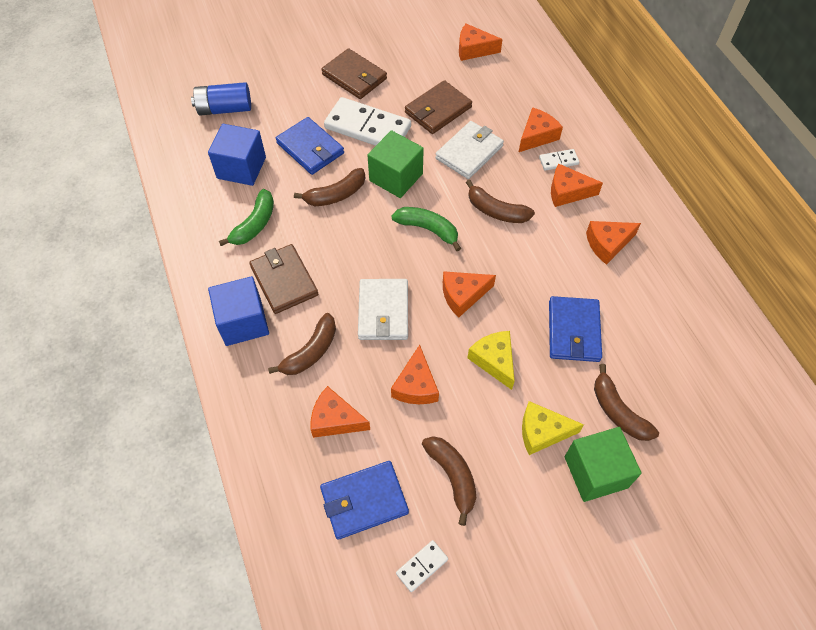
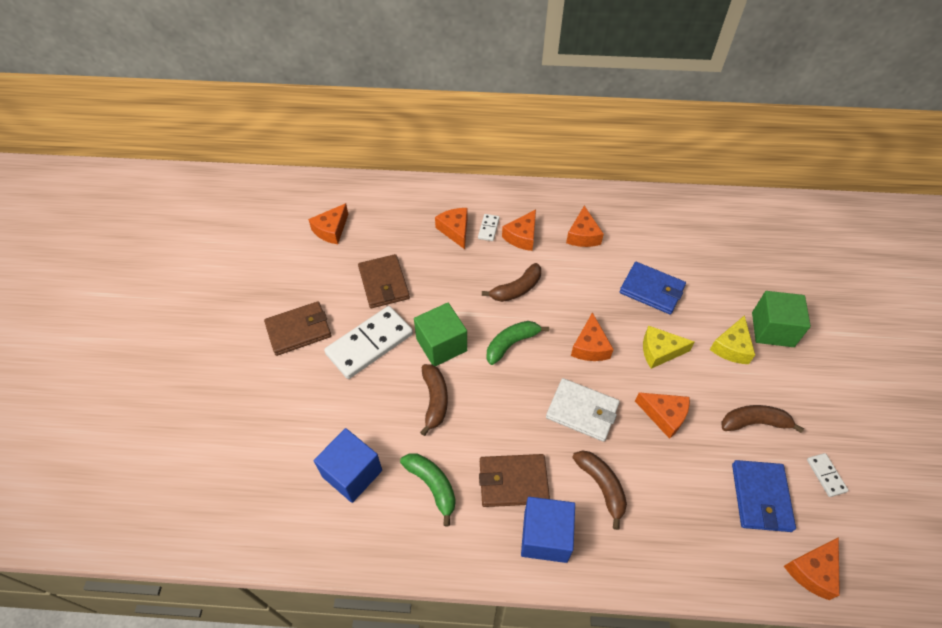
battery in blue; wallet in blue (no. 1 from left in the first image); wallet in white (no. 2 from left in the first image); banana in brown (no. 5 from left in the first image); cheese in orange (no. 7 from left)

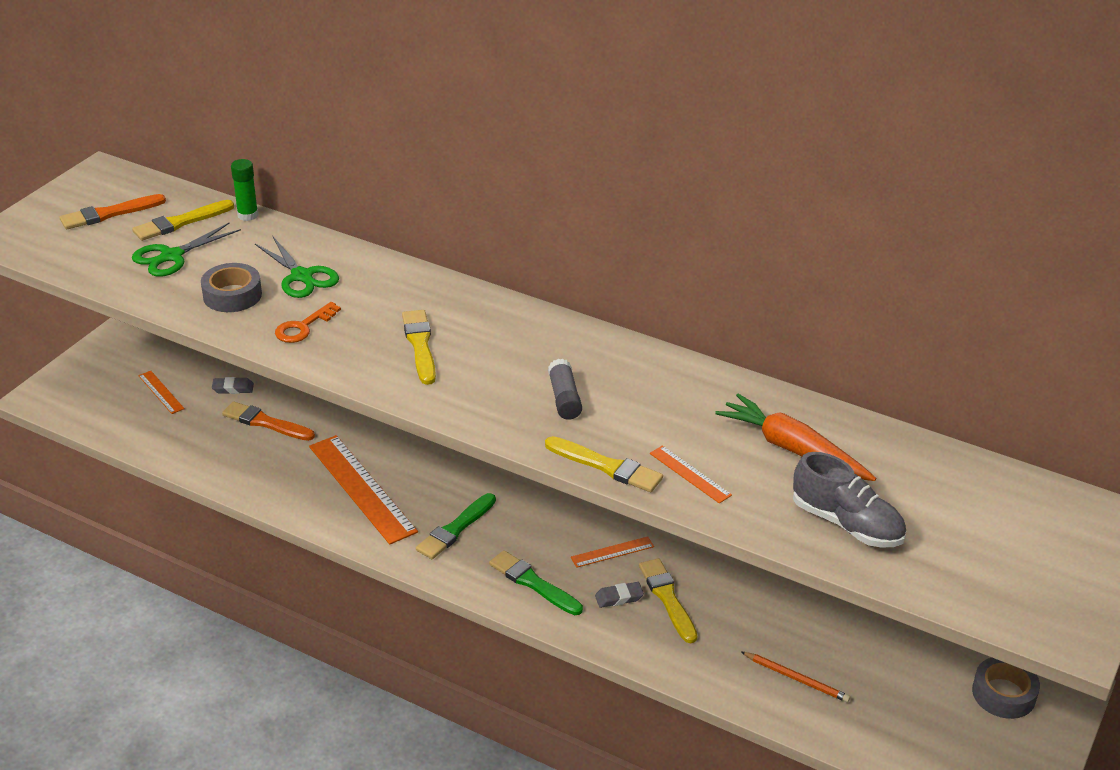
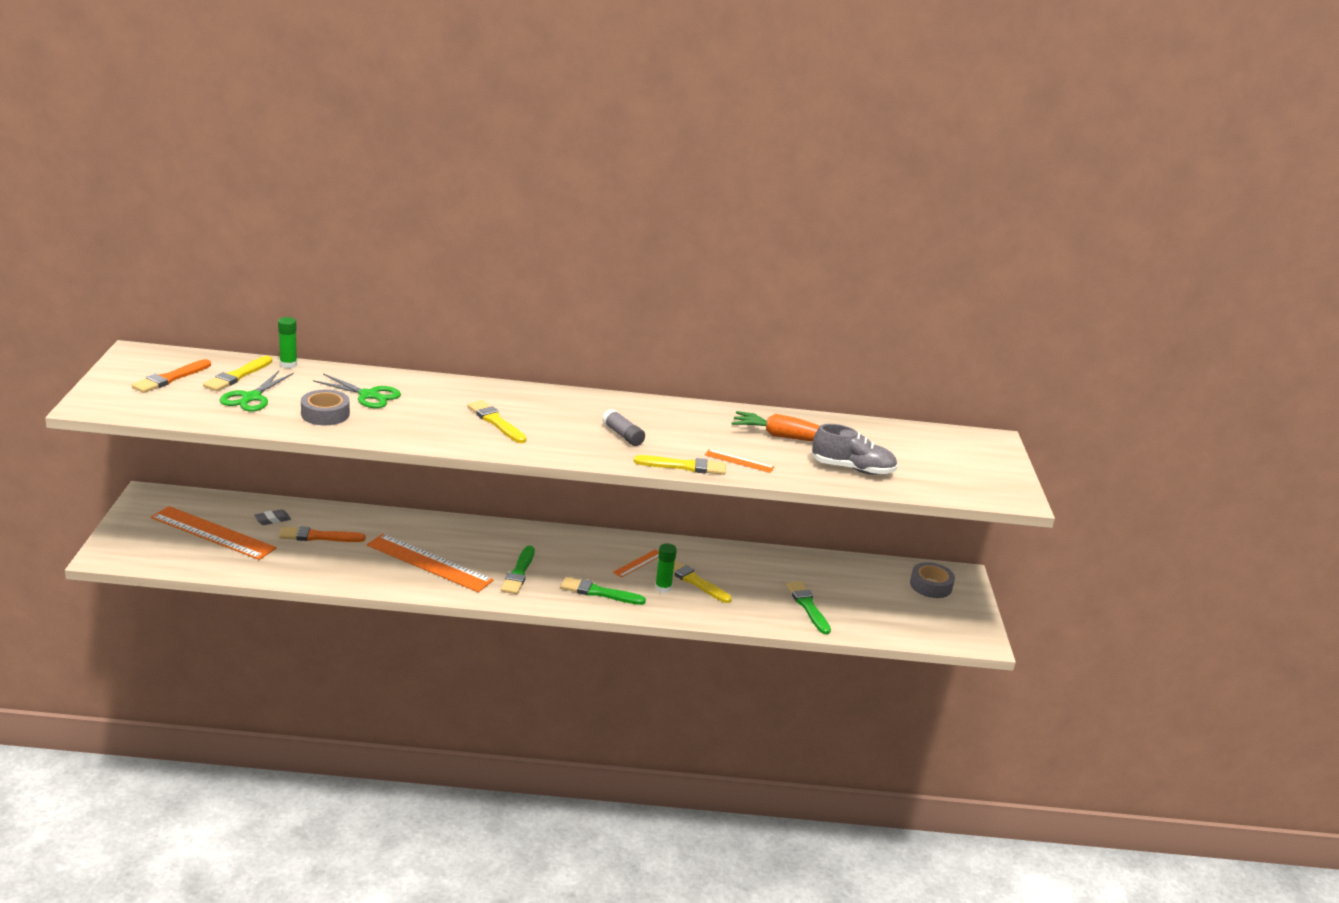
key in orange; ruler in orange (no. 1 from left); glue stick in green (no. 2 from left); brush in green (no. 3 from left)

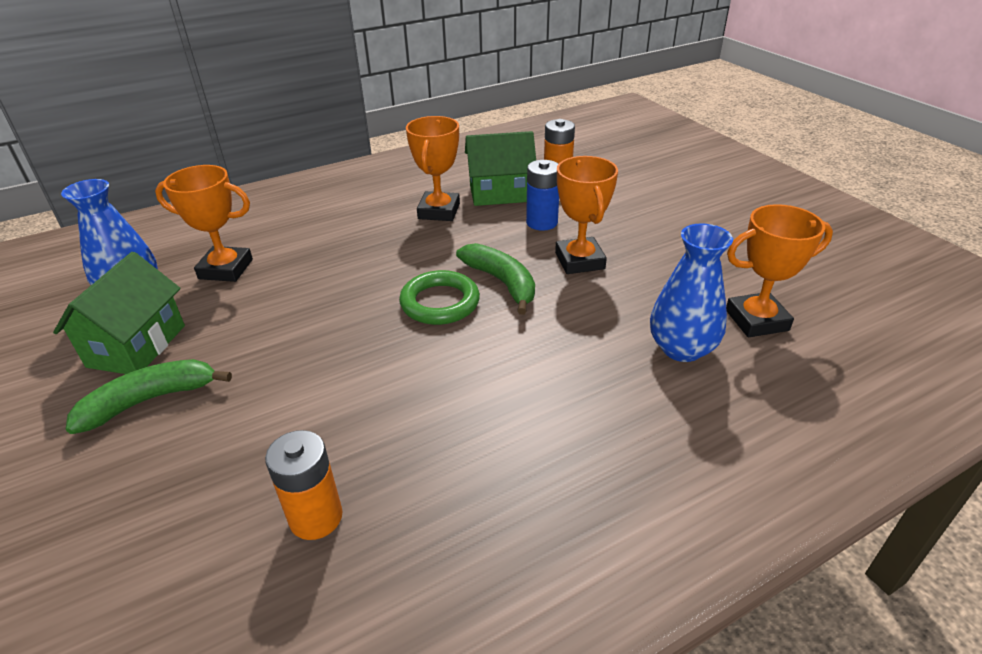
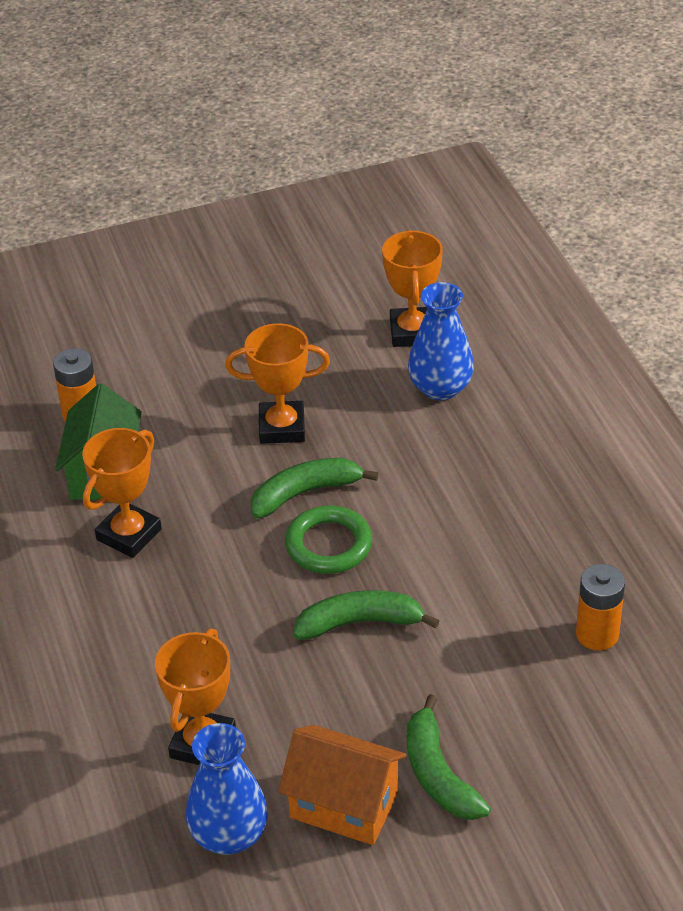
trophy in orange (no. 1 from left); battery in blue; house in orange; banana in green (no. 2 from left)

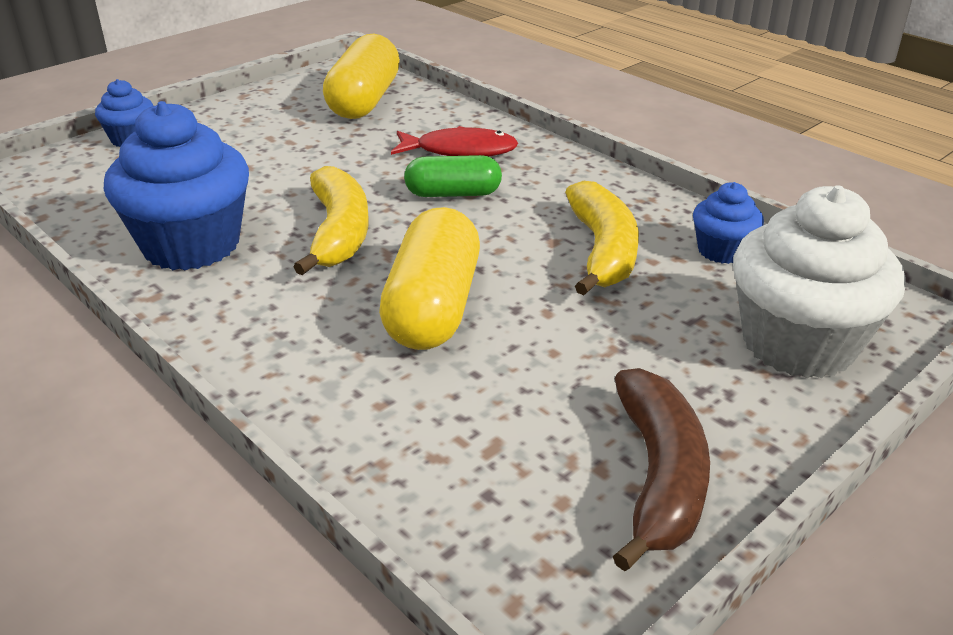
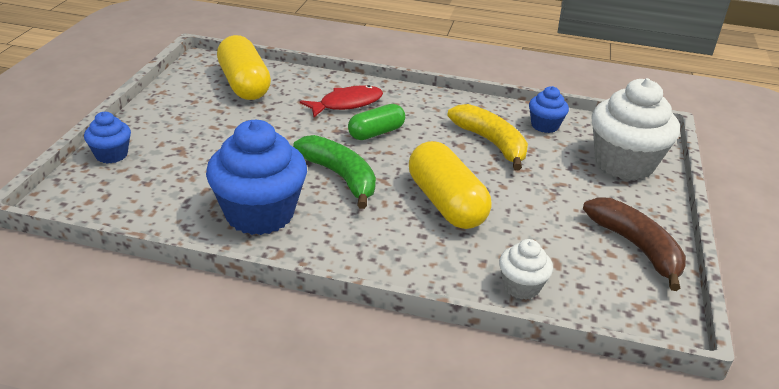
banana in green; cupcake in white (no. 1 from left)

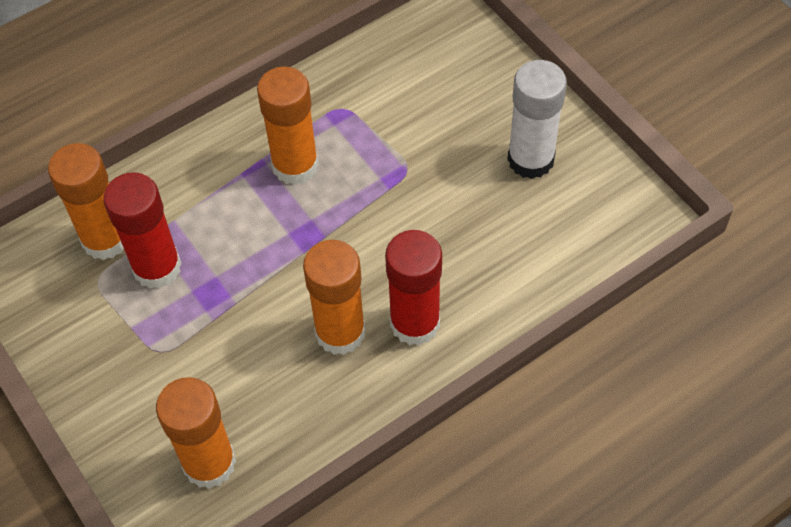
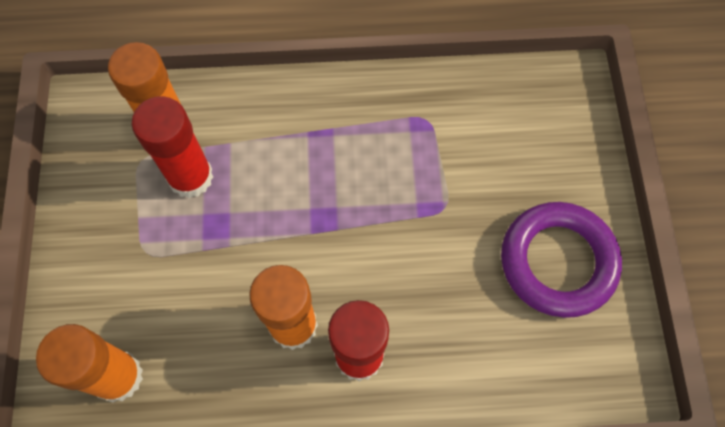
ring in purple; glue stick in orange (no. 3 from left in the first image)

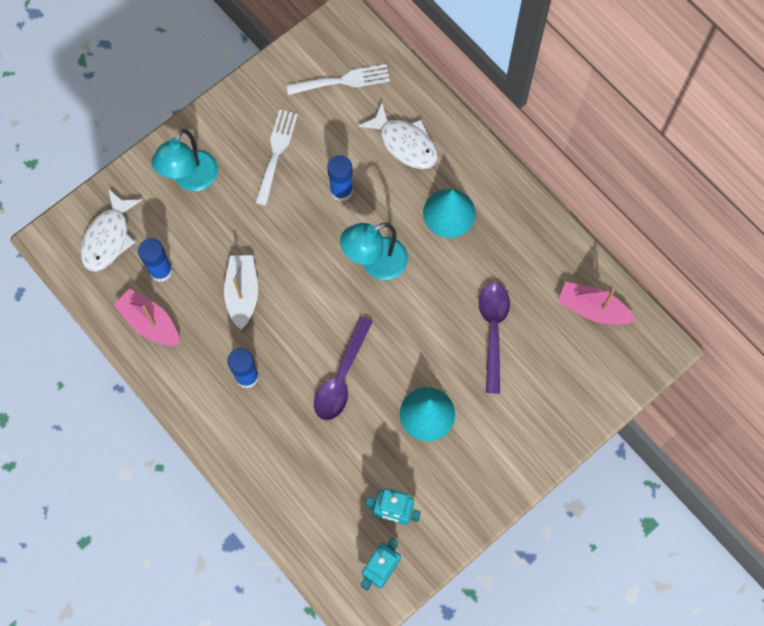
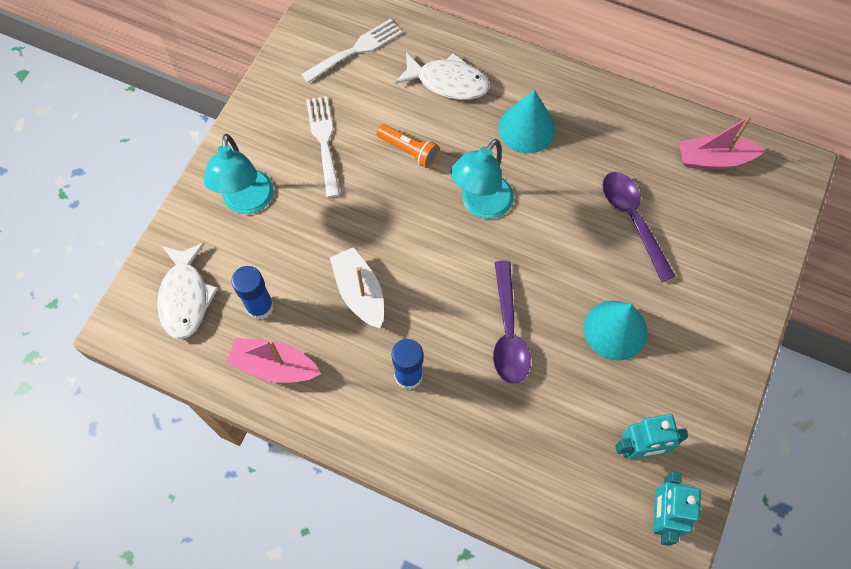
flashlight in orange

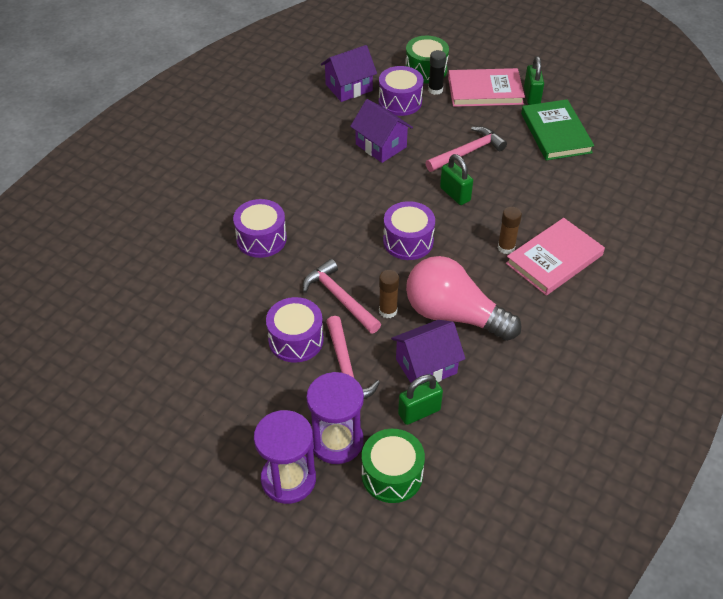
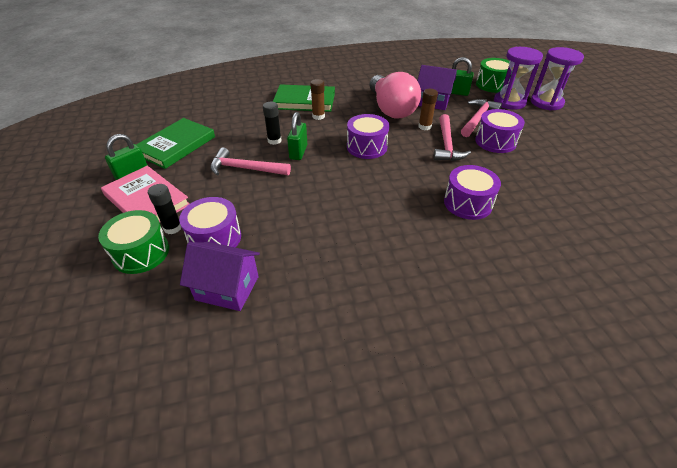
house in purple (no. 2 from left in the first image); book in green (no. 2 from left); glue stick in black (no. 2 from left)

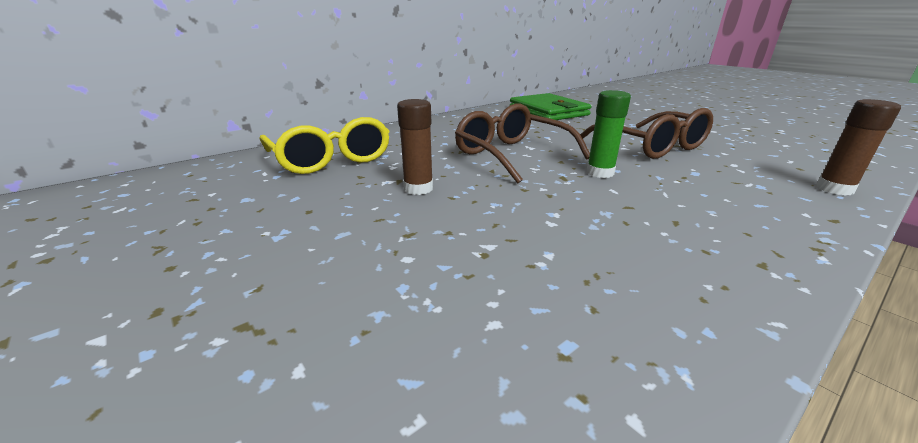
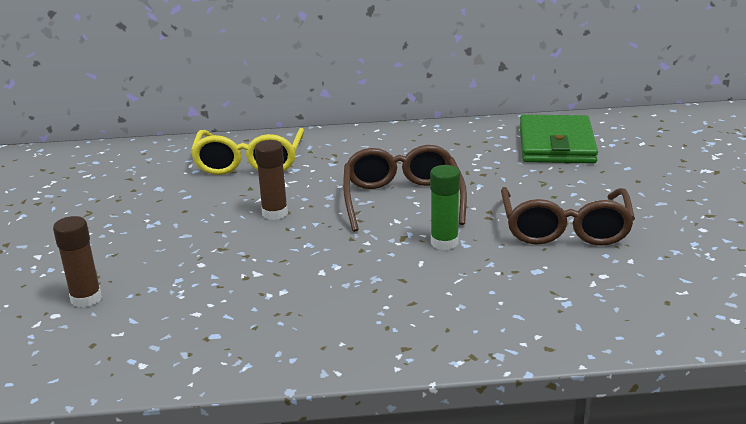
glue stick in brown (no. 1 from left)

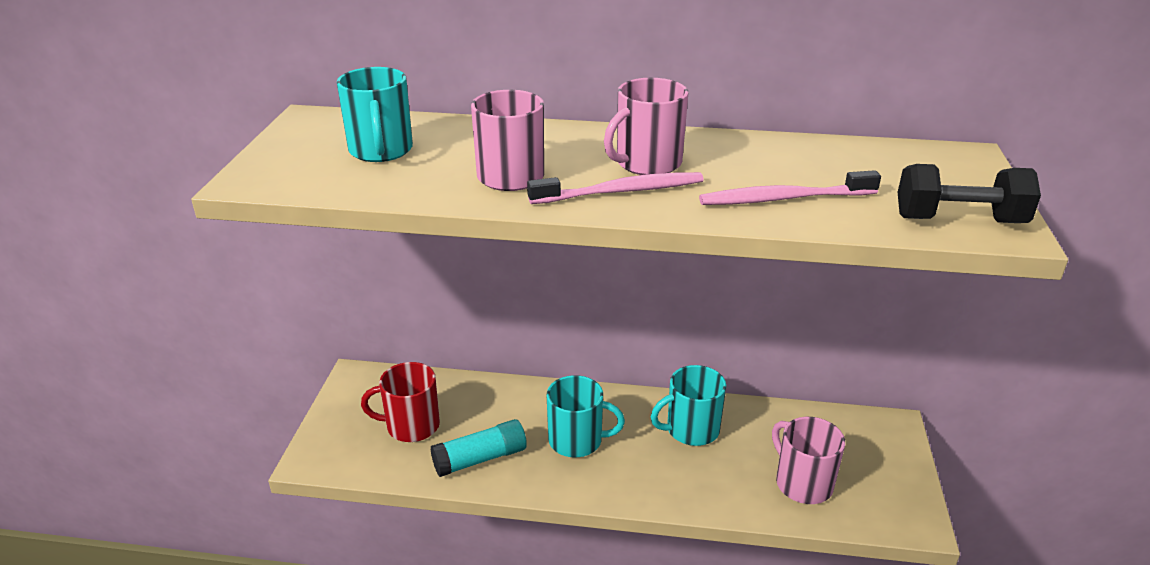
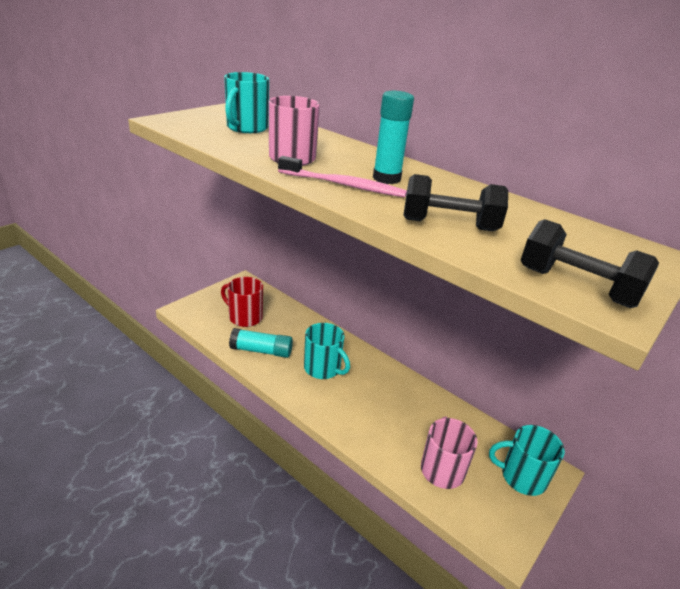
glue stick in turquoise (no. 2 from left); dumbbell in black (no. 1 from left); mug in turquoise (no. 3 from left)

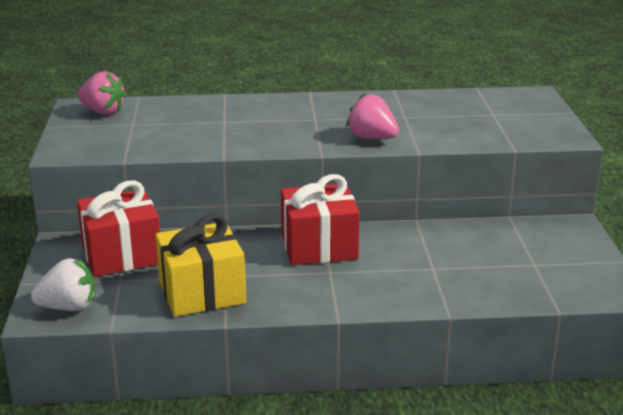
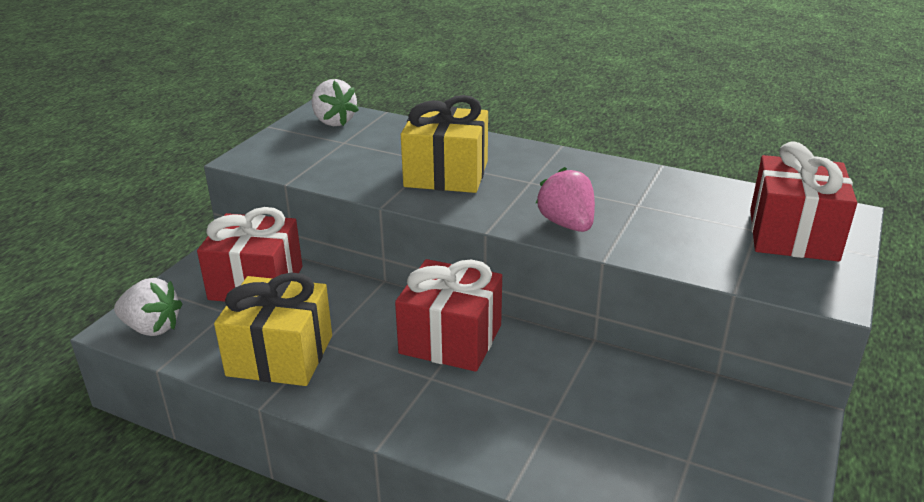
strawberry in white (no. 2 from left); gift in yellow (no. 2 from left); gift in red (no. 3 from left)

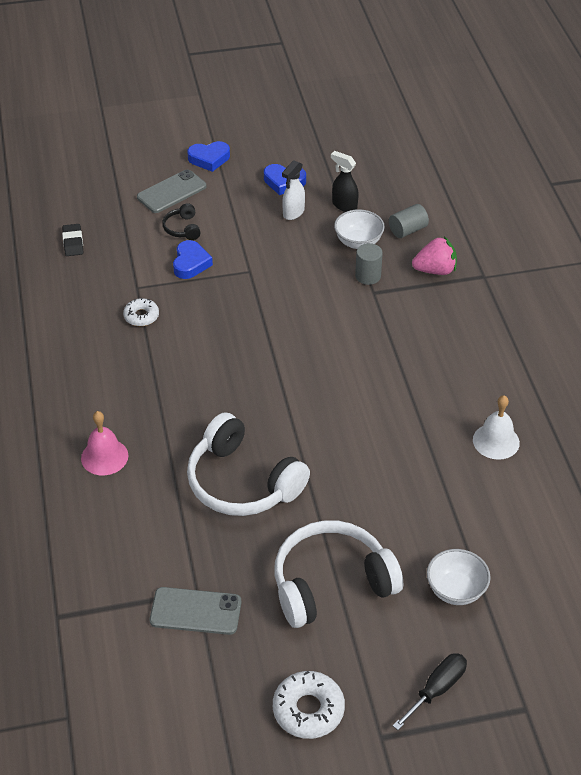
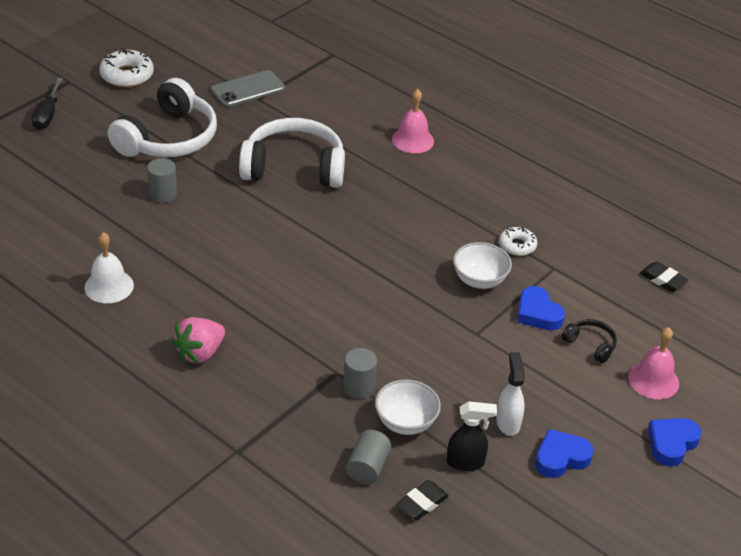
bell in pink (no. 2 from left); strawberry in pink; bowl in white (no. 2 from left); cylinder in grey (no. 1 from left); eraser in black (no. 1 from left)

